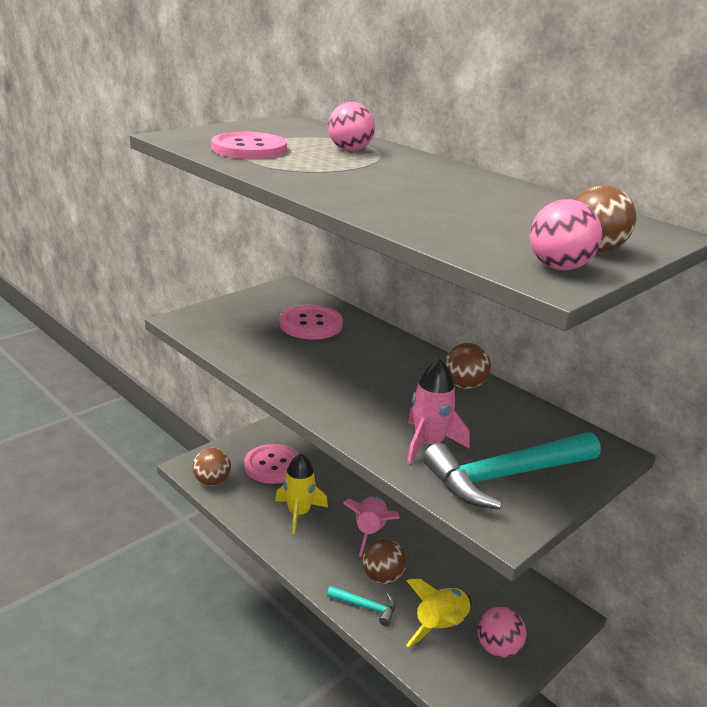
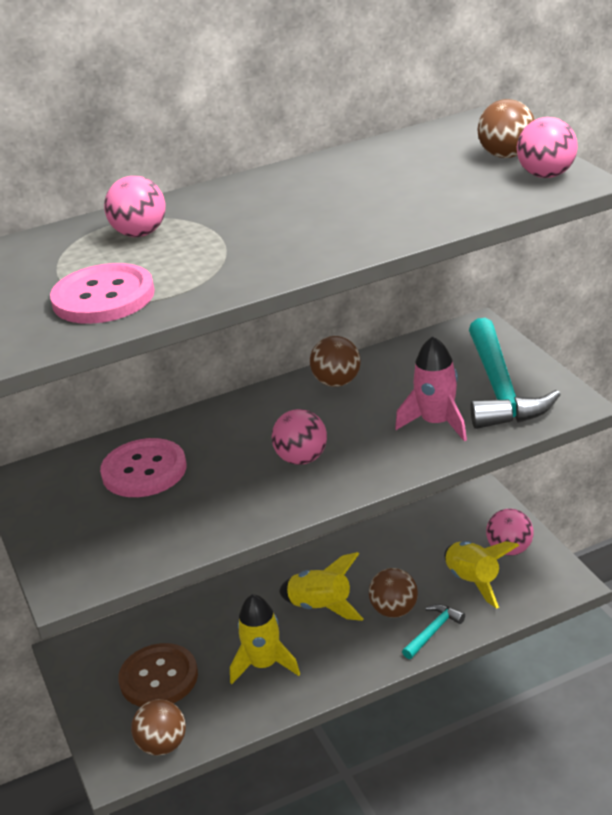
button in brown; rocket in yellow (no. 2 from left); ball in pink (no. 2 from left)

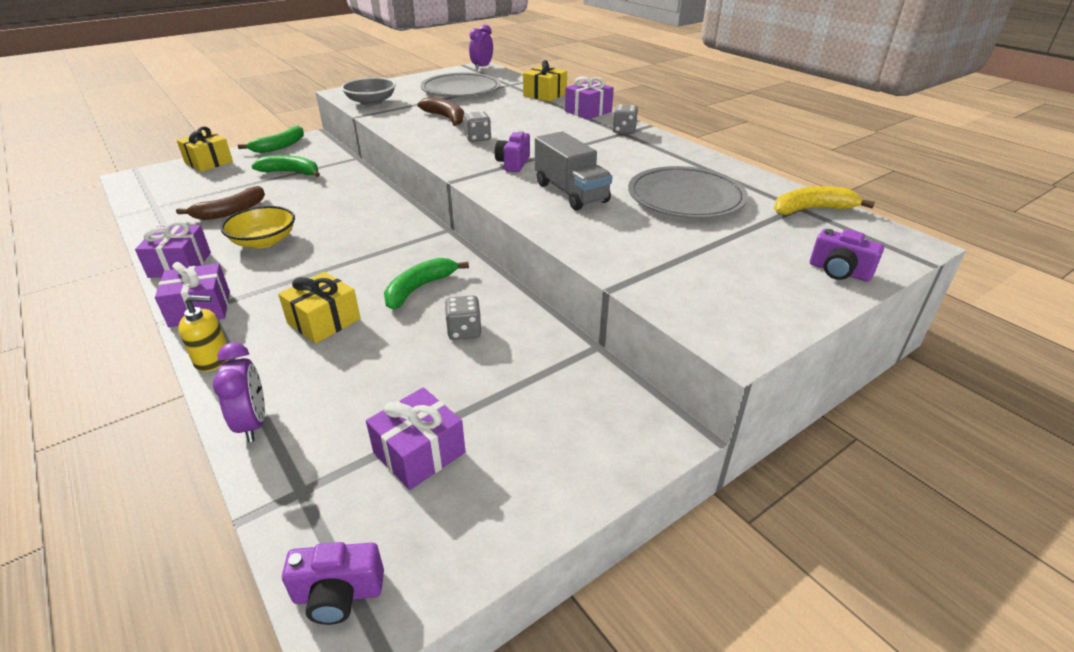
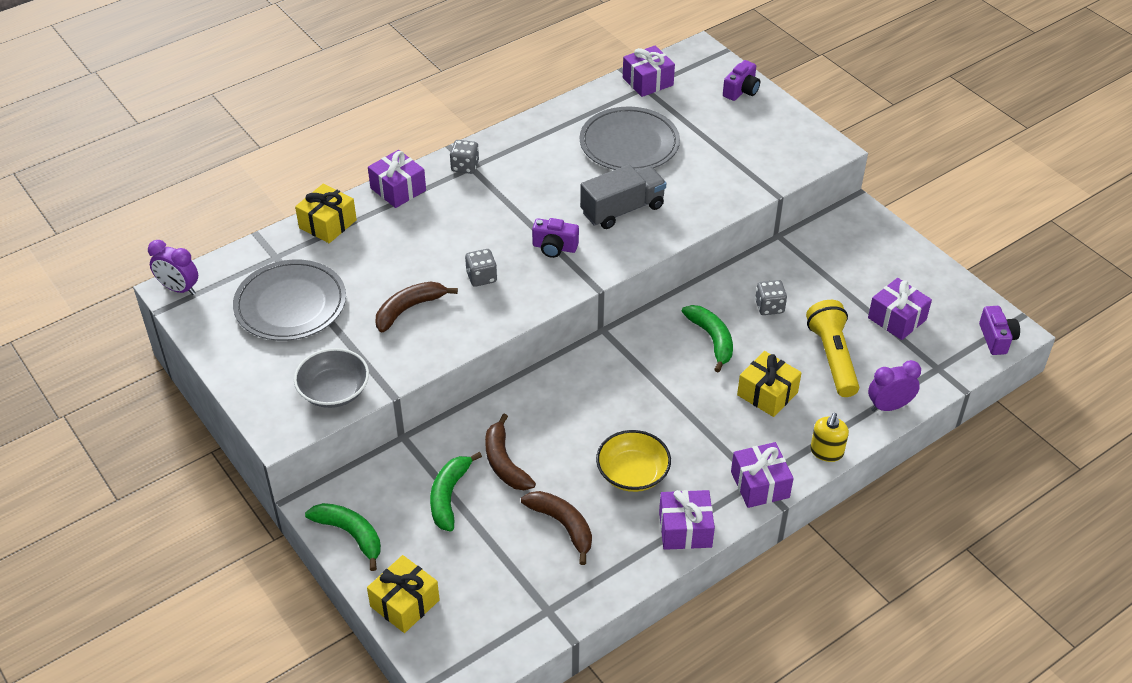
gift in purple (no. 2 from left); banana in green (no. 3 from left); soap dispenser in yellow; flashlight in yellow; banana in brown (no. 2 from left)

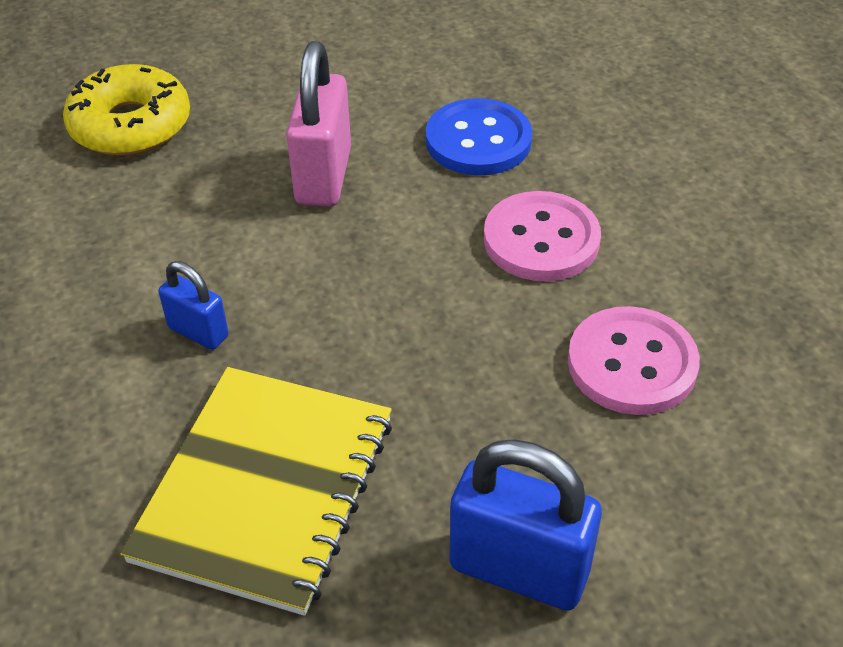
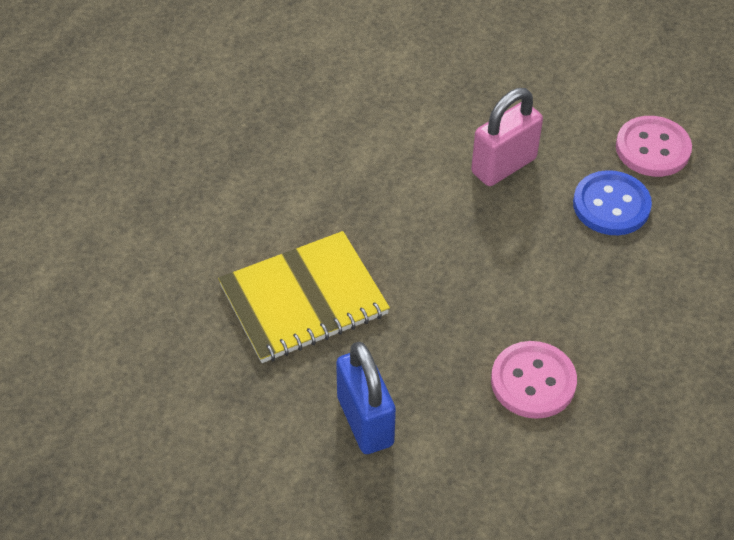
donut in yellow; button in pink (no. 2 from left); padlock in blue (no. 1 from left in the first image)

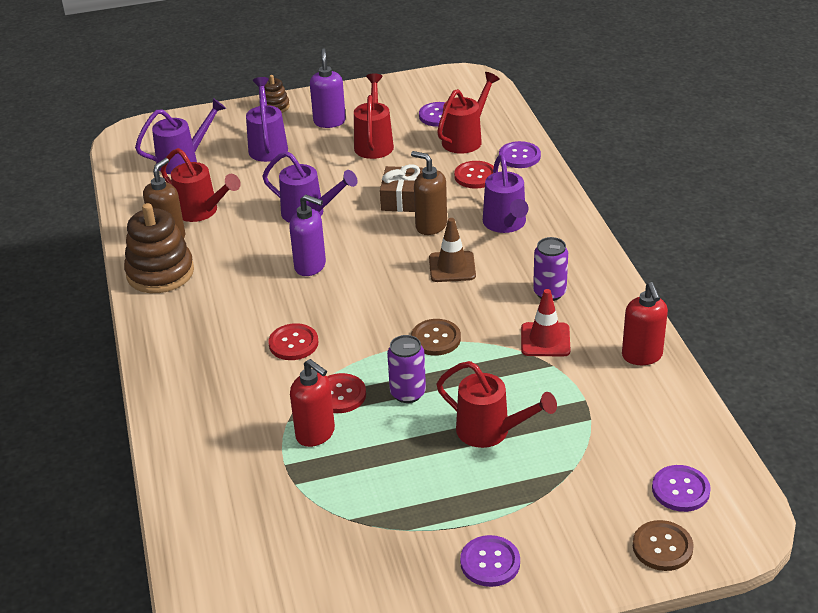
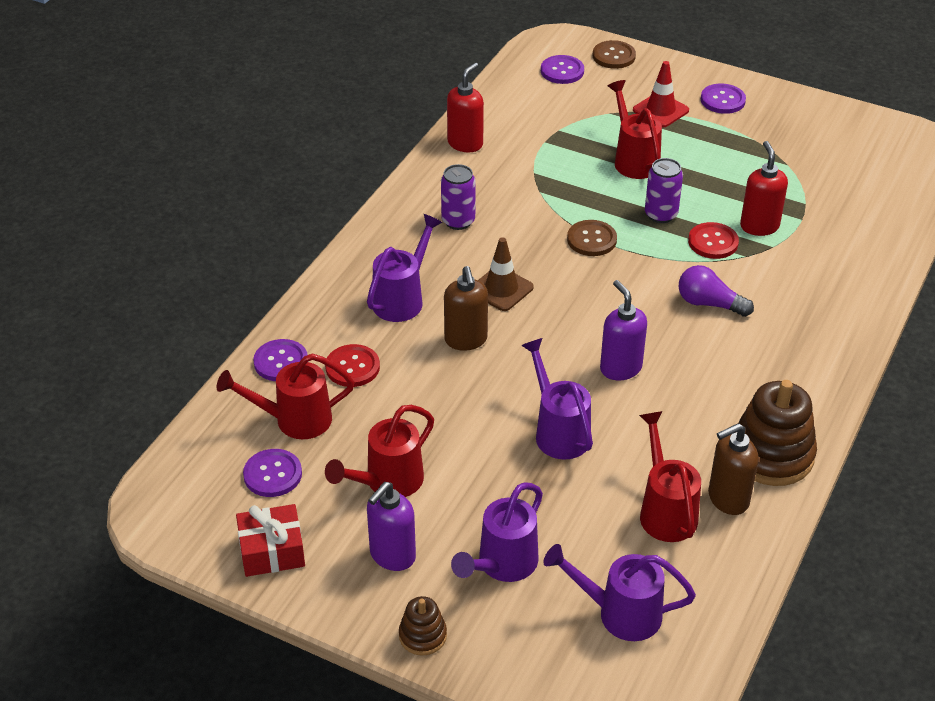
gift in brown; traffic cone in red; light bulb in purple; gift in red

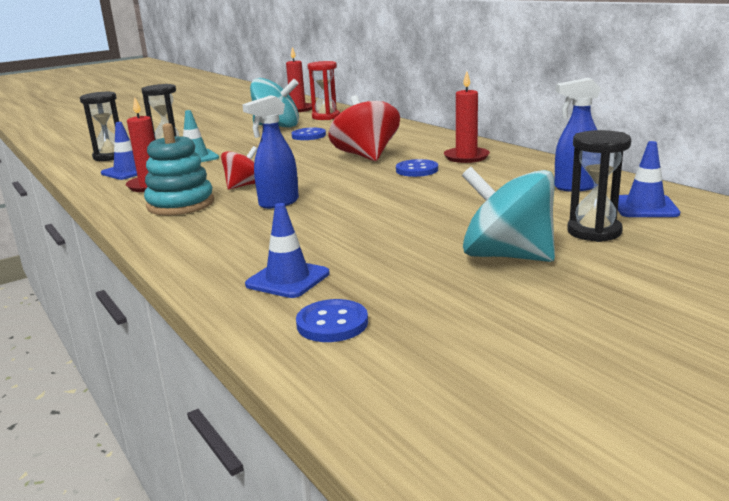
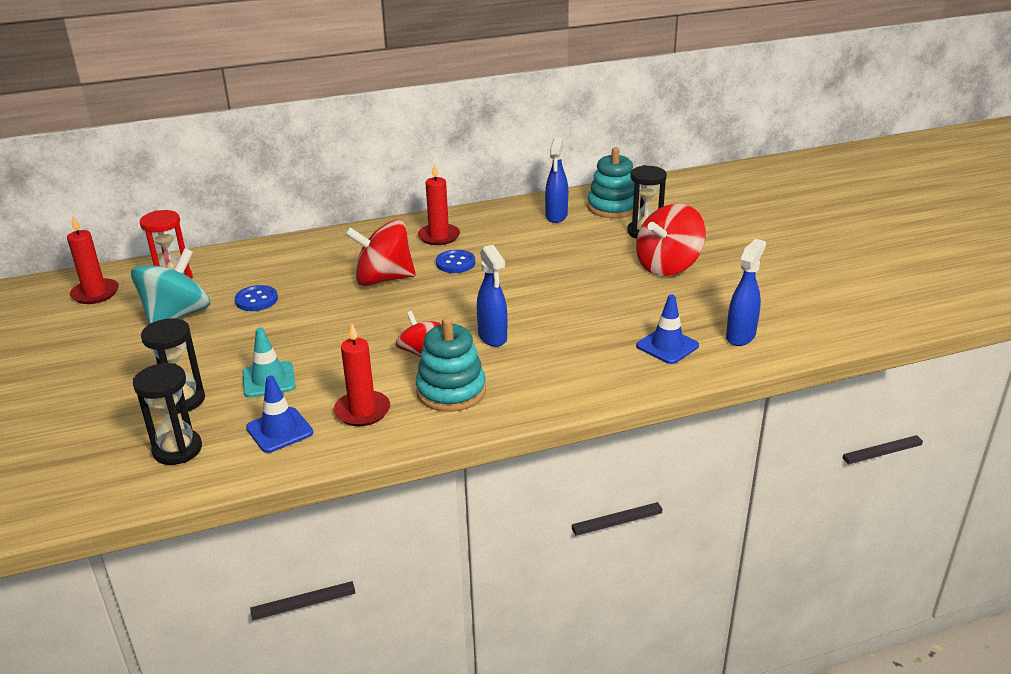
stacking toy in turquoise (no. 2 from left); spinning top in red (no. 3 from left); spray bottle in blue (no. 3 from left)

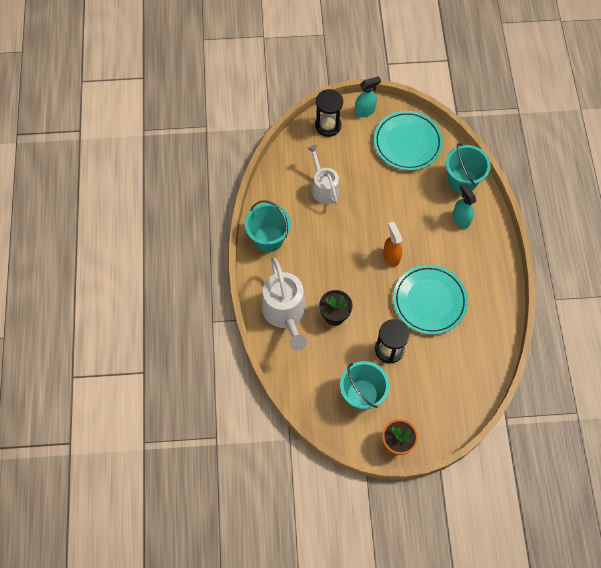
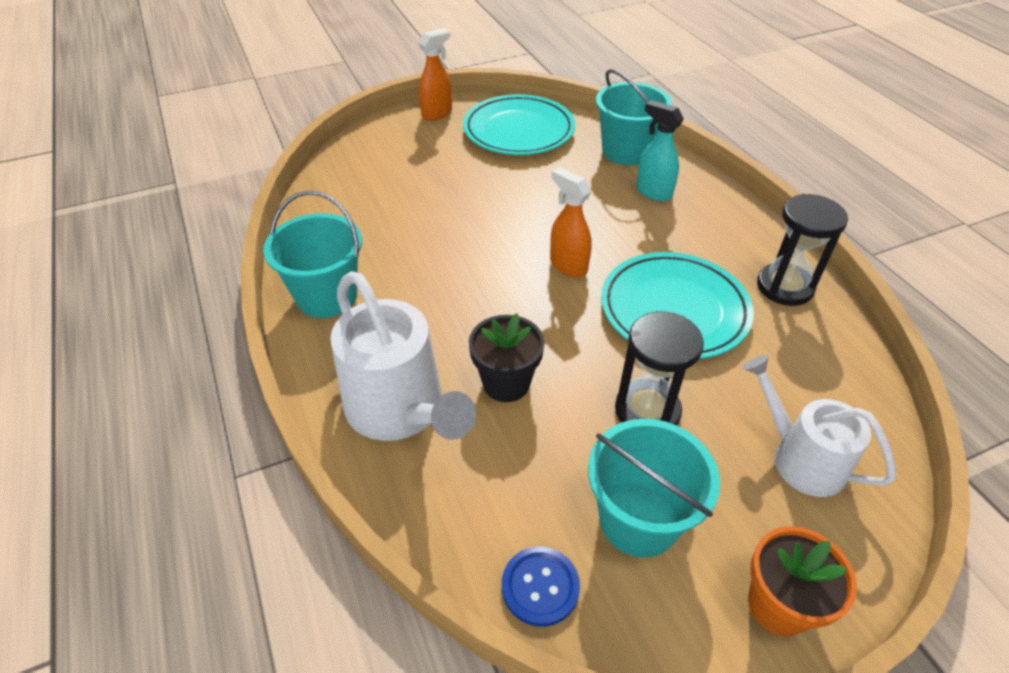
spray bottle in orange (no. 1 from left); hourglass in black (no. 2 from left); watering can in white (no. 2 from left); button in blue

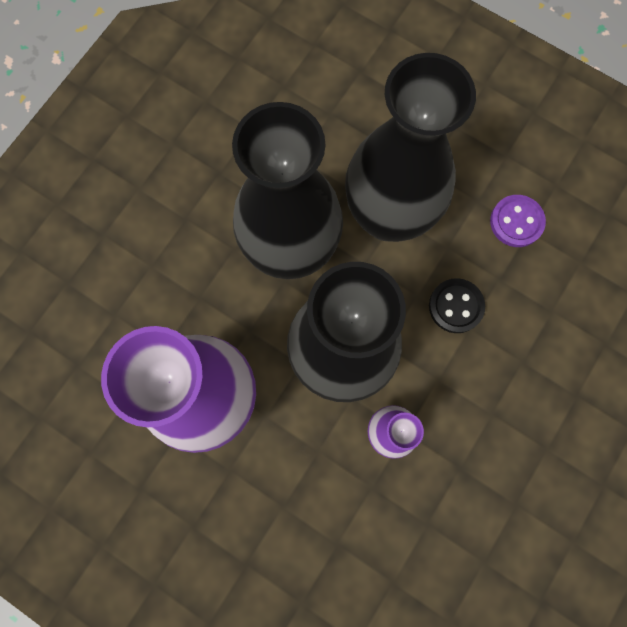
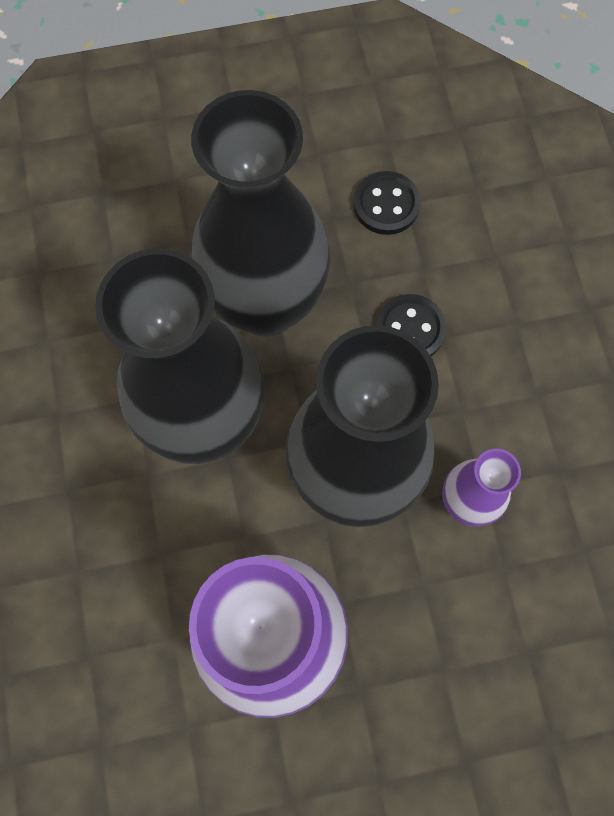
button in black (no. 1 from left)

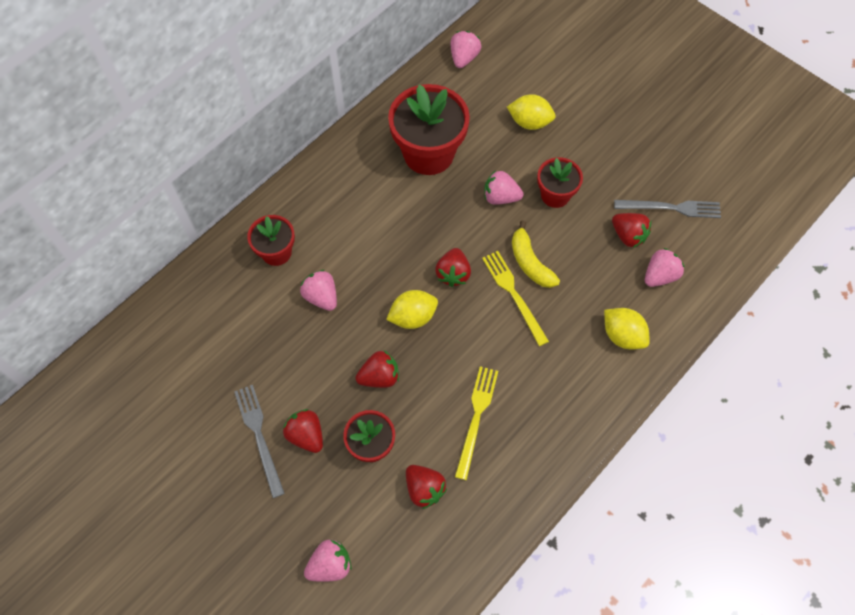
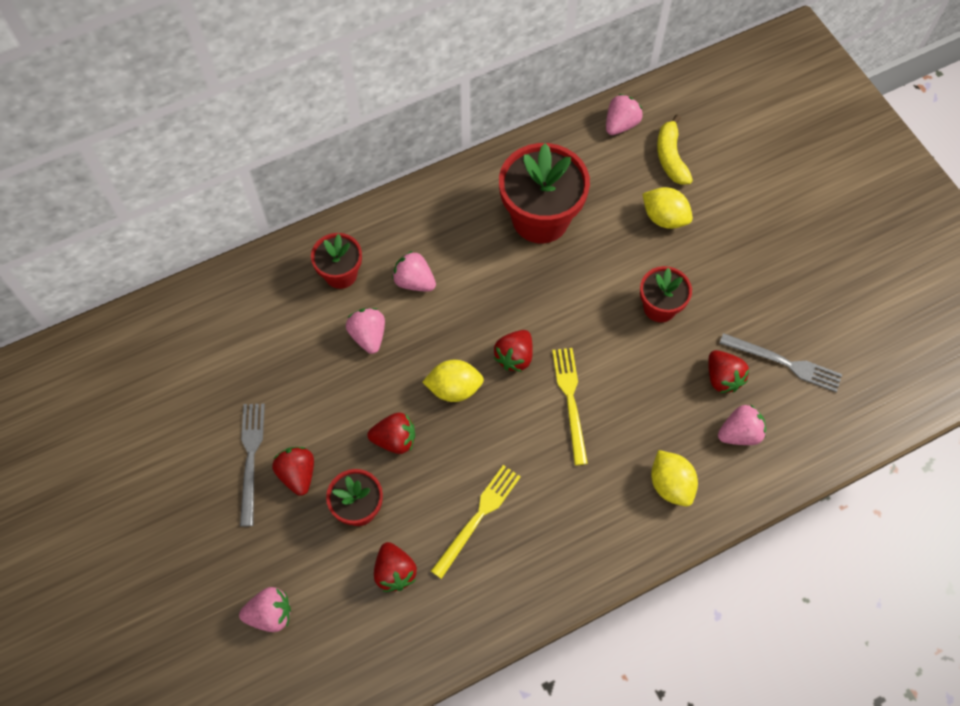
strawberry in pink (no. 3 from left); banana in yellow

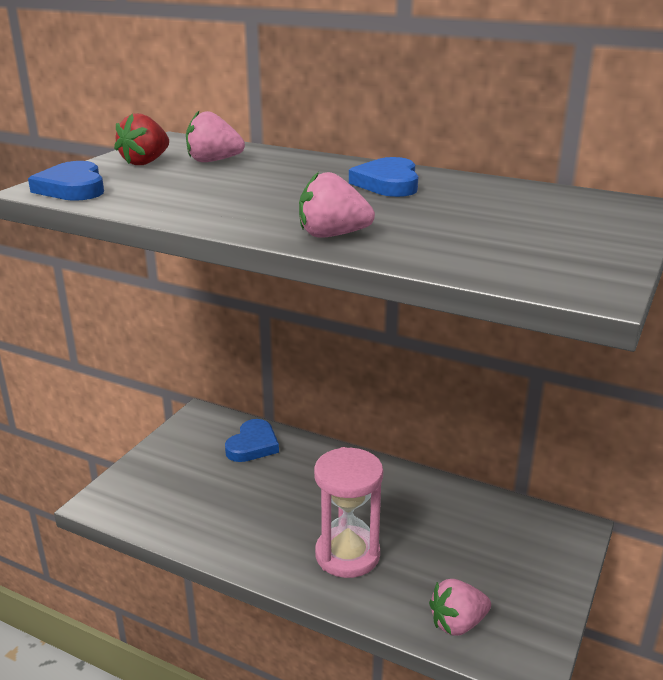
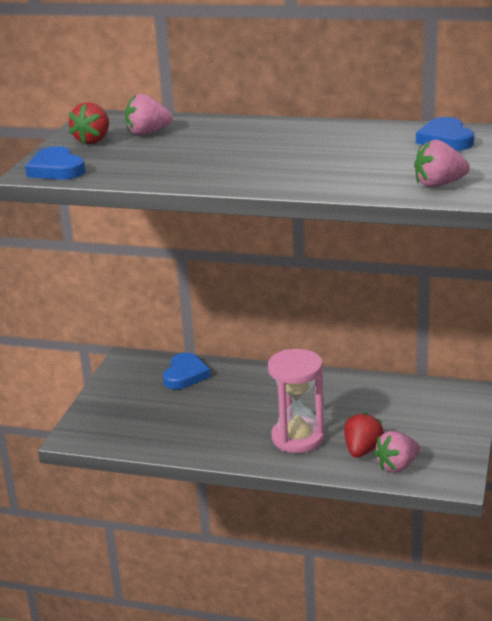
heart in blue (no. 3 from left); strawberry in pink (no. 3 from left); strawberry in red (no. 2 from left)

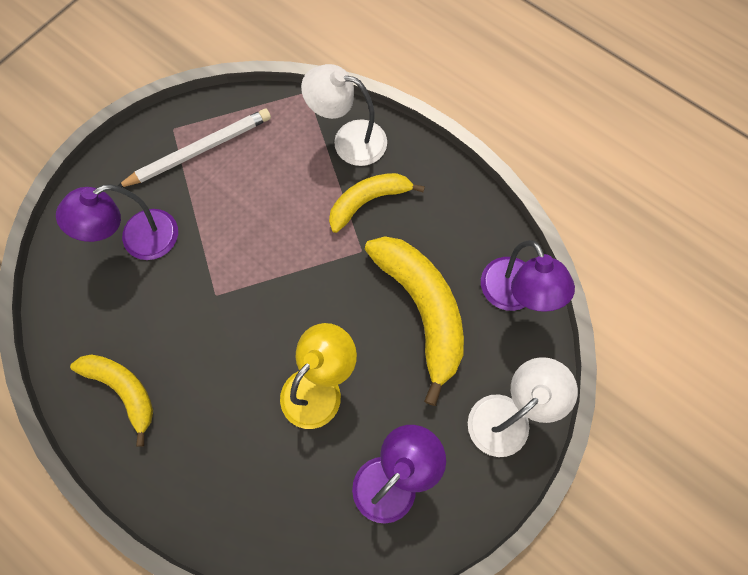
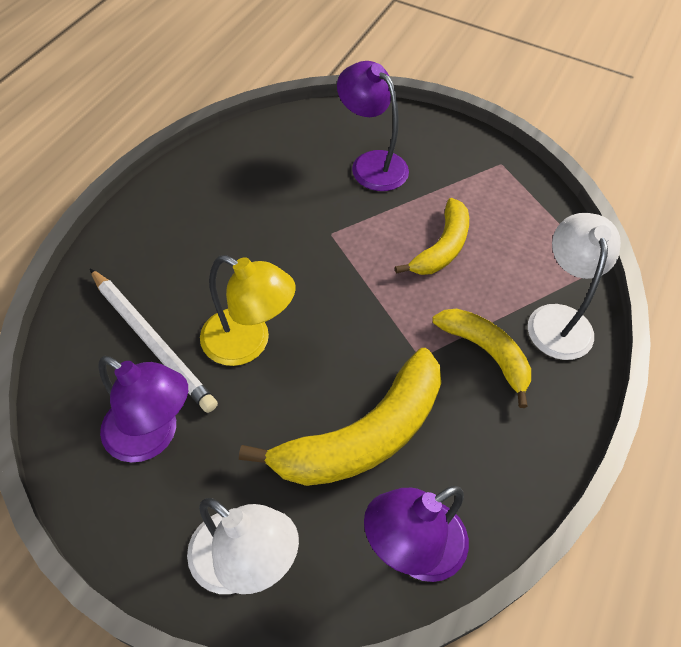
pencil in white; banana in yellow (no. 2 from left)

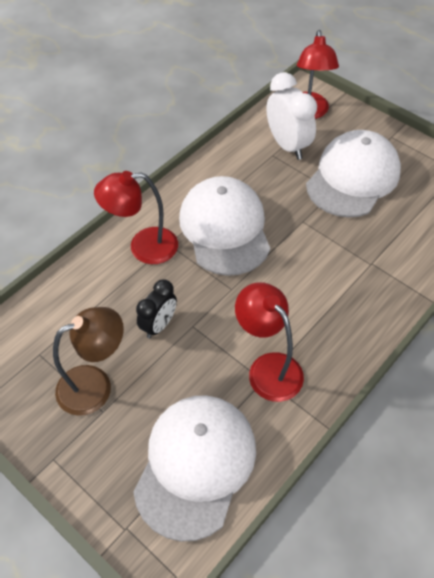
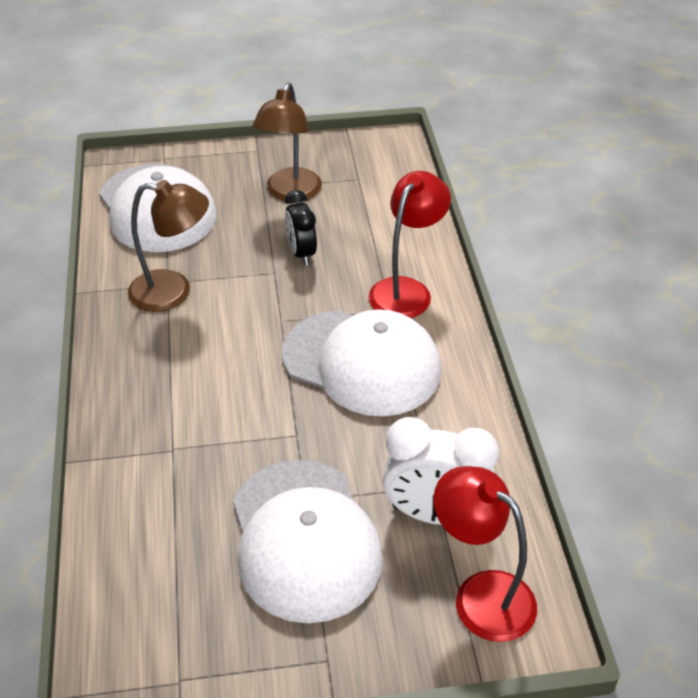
lamp in brown (no. 1 from left)

